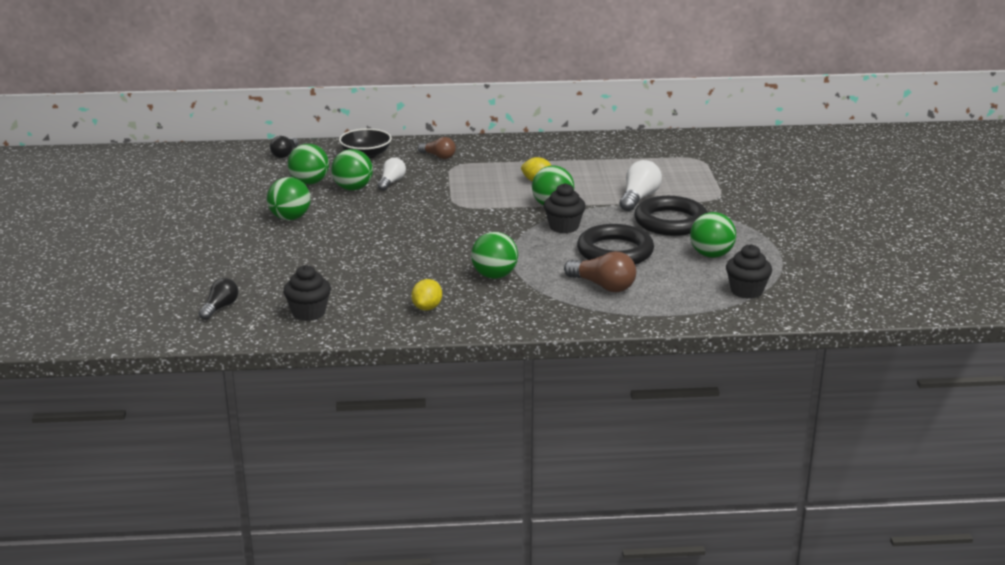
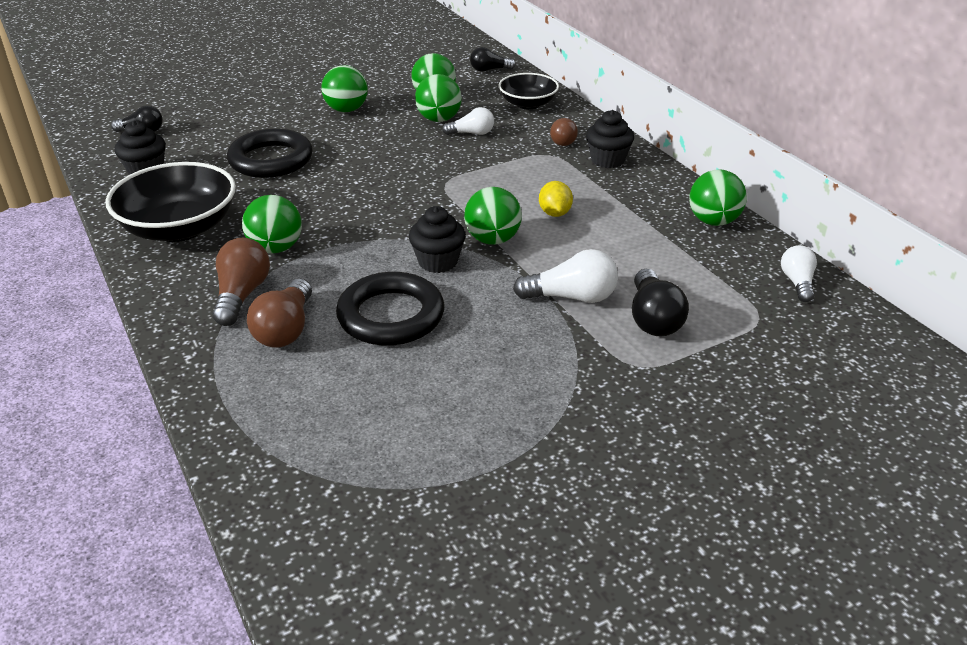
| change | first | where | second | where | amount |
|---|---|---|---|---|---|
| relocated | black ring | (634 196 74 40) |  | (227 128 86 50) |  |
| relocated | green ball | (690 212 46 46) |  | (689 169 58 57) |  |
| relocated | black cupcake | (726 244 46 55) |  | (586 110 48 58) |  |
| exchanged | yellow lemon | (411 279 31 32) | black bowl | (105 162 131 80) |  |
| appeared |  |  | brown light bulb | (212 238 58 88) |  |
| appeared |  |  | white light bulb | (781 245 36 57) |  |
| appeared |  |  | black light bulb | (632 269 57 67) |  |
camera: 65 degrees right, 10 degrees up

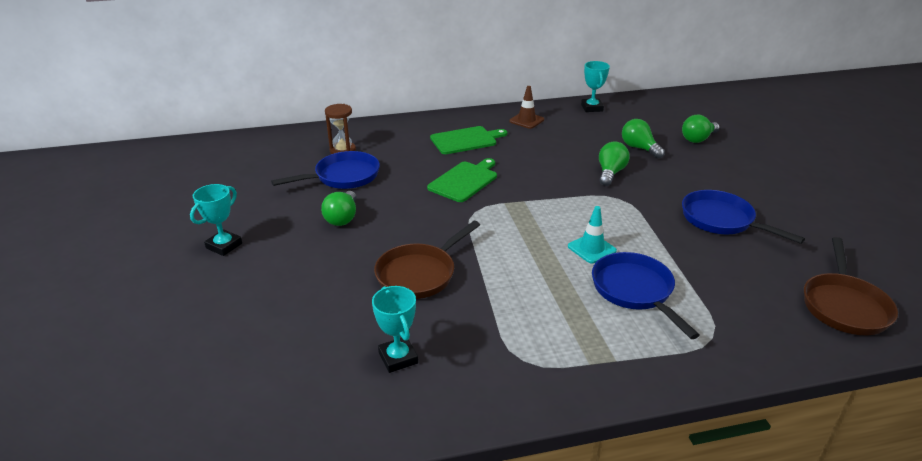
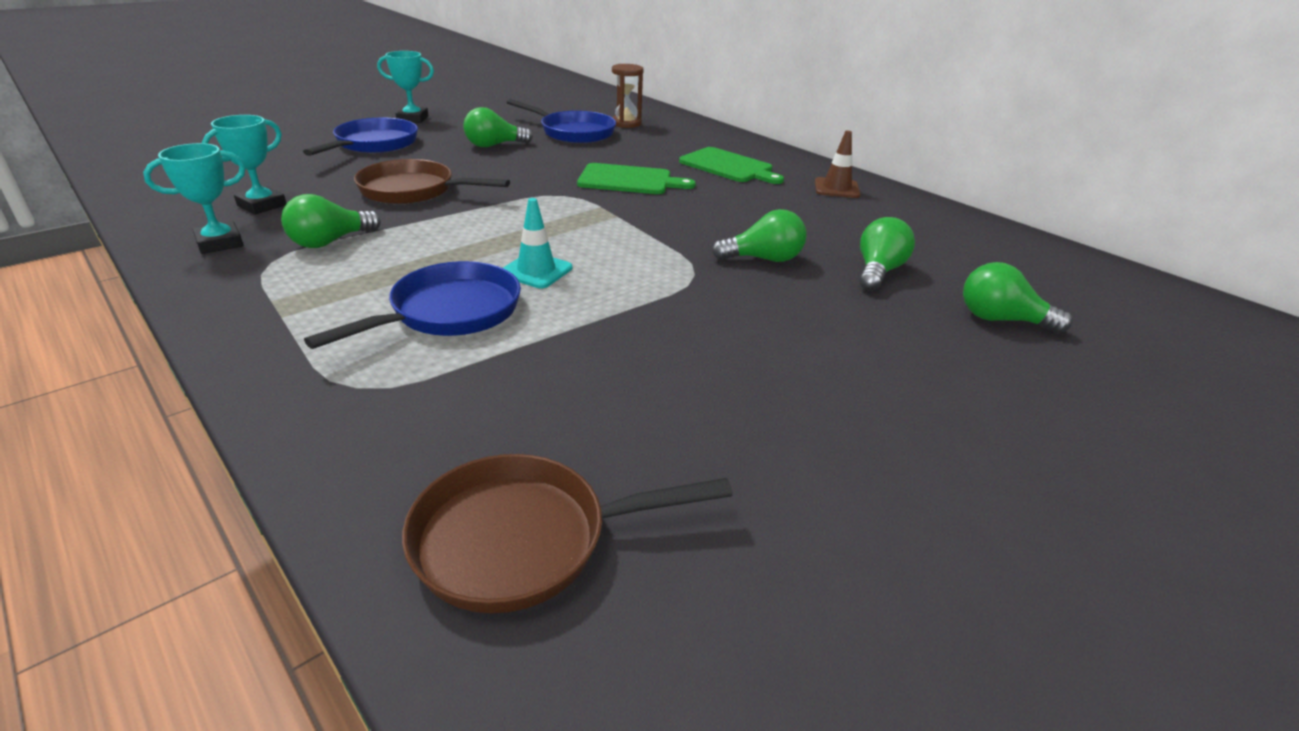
| change | first | where | second | where | amount |
|---|---|---|---|---|---|
| relocated | turquoise trophy | (581 61 29 51) |  | (143 143 103 111) |  |
| relocated | blue pan | (682 190 123 54) |  | (303 118 115 38) |  |
| appeared |  |  | green light bulb | (281 194 100 54) |  |
camera: 60 degrees right, 0 degrees up

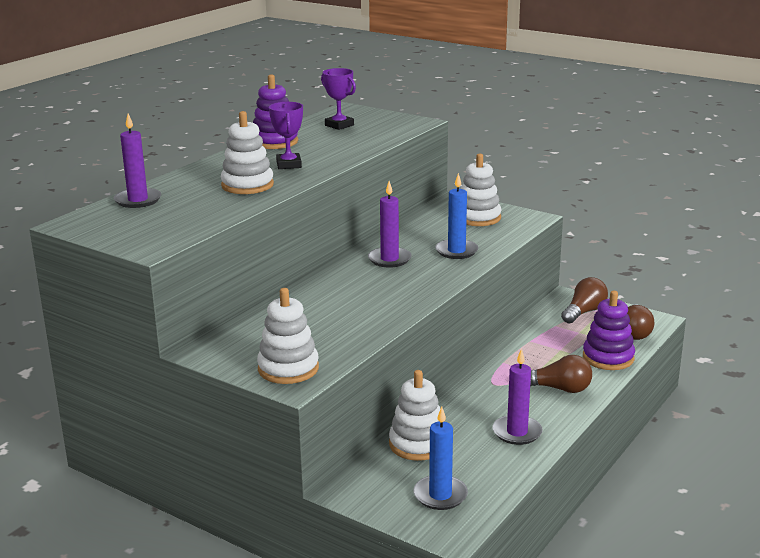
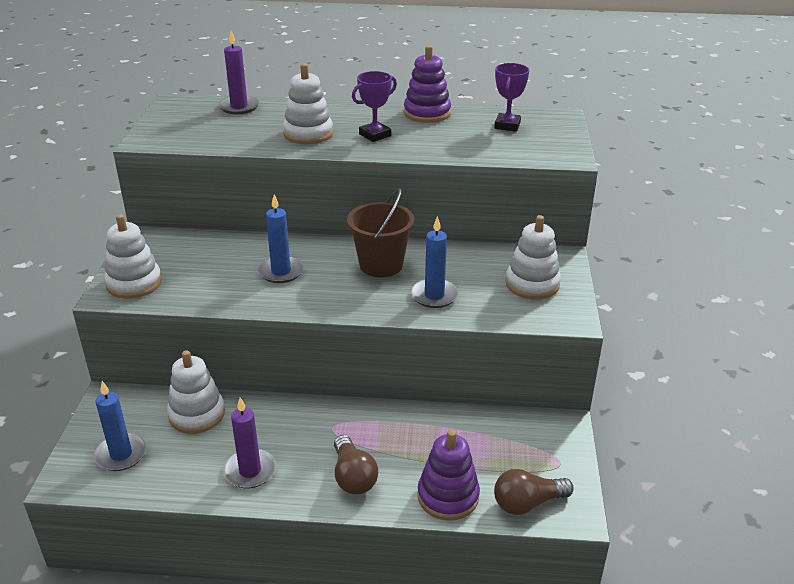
| change | first | where | second | where | amount |
|---|---|---|---|---|---|
| exchanged | purple candle | (368 181 44 87) | brown bucket | (347 188 67 89) |  |
| missing | brown light bulb | (561 277 47 47) |  |  |  |
| appeared |  |  | blue candle | (258 194 46 89) |  |
camera: 60 degrees right, 10 degrees up

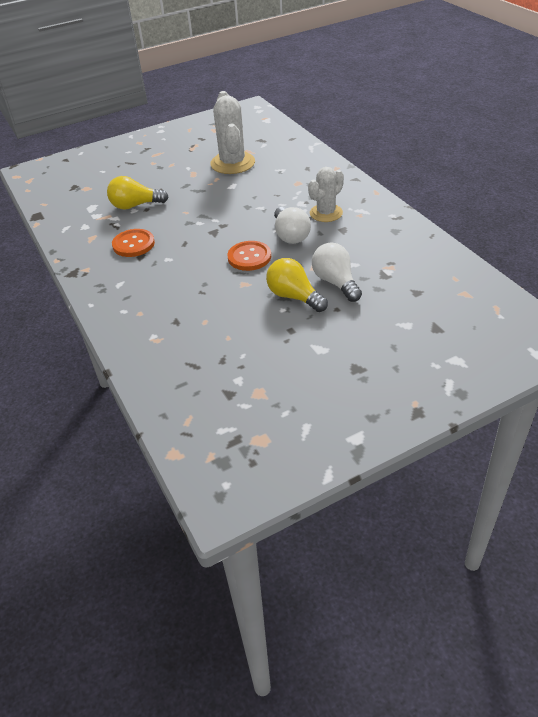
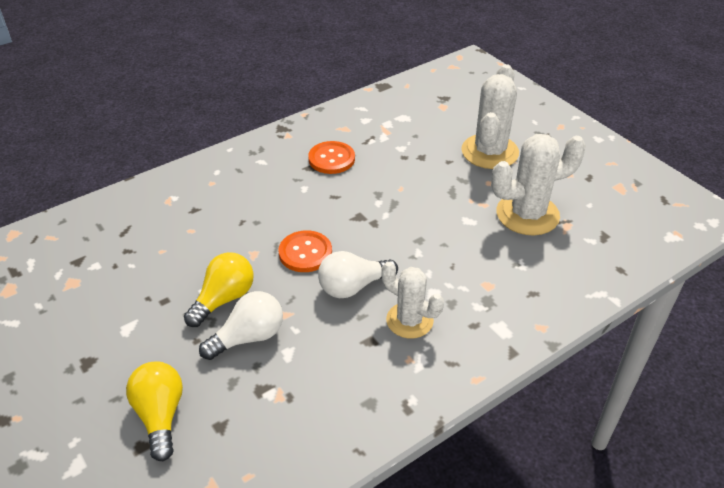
| change | first | where | second | where | amount |
|---|---|---|---|---|---|
| relocated | yellow light bulb | (107 176 61 34) |  | (126 361 57 100) |  |
| appeared |  |  | white cactus | (461 64 58 105) |  |
camera: 80 degrees right, 0 degrees up

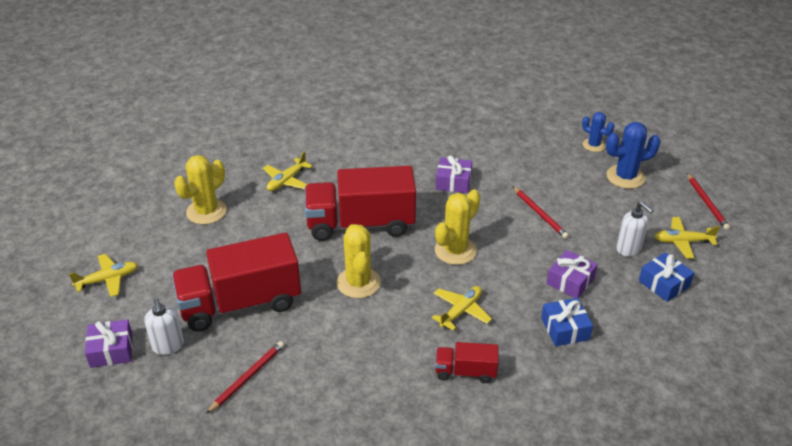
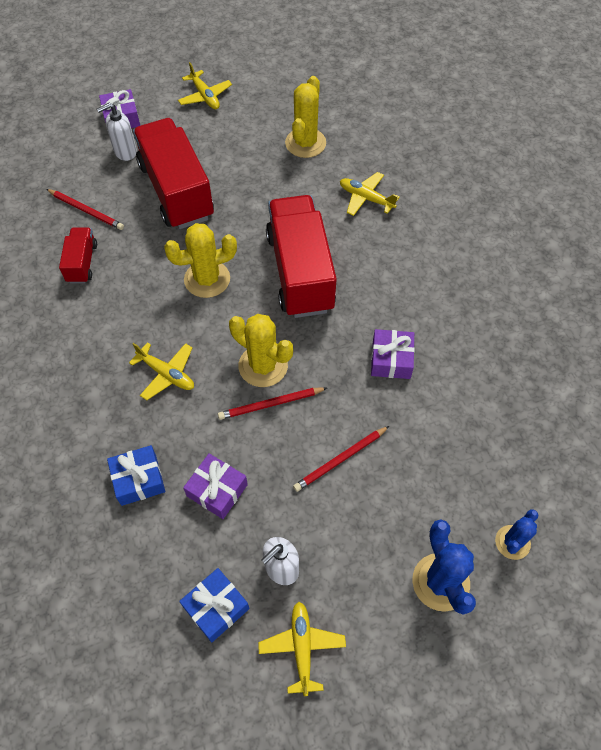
| change | first | where | second | where | amount |
|---|---|---|---|---|---|
| spun | yellow cactus | (174 155 53 69) |  | (285 76 41 82) | 75 degrees clockwise |
| relocated | red pencil | (687 173 43 57) |  | (218 387 109 33) |  |
| relocated | red truck | (435 342 63 41) |  | (59 228 38 55) |  |
camera: 85 degrees right, 20 degrees up

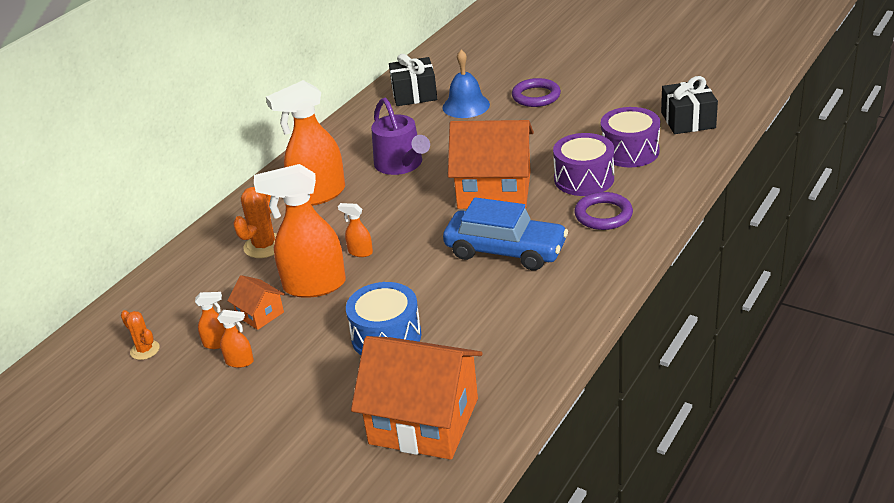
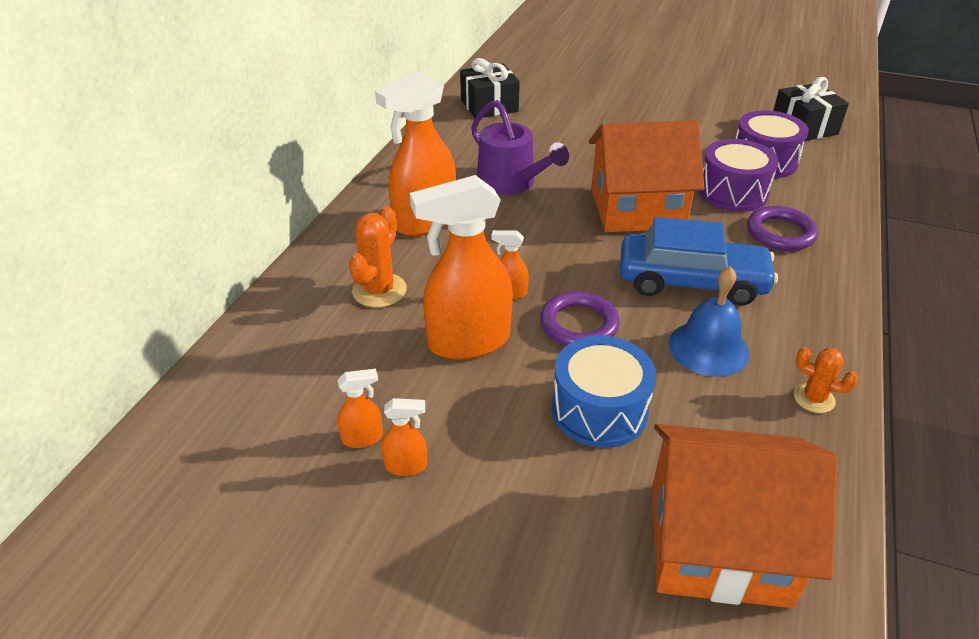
| change | first | where | second | where | amount |
|---|---|---|---|---|---|
| relocated | blue bell | (443 50 47 68) |  | (669 266 81 111) |  |
| relocated | purple ring | (512 78 49 29) |  | (540 291 80 55) |  |
| missing | orange house | (227 275 58 55) |  |  |  |
| relocated | orange cactus | (121 310 39 50) |  | (794 347 64 66) |  |
camera: 15 degrees left, 5 degrees up

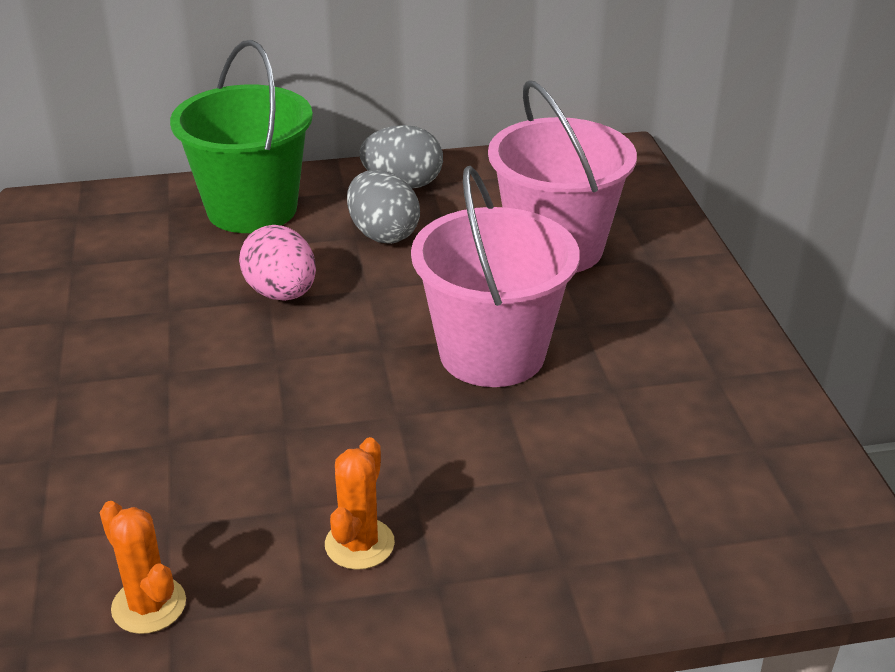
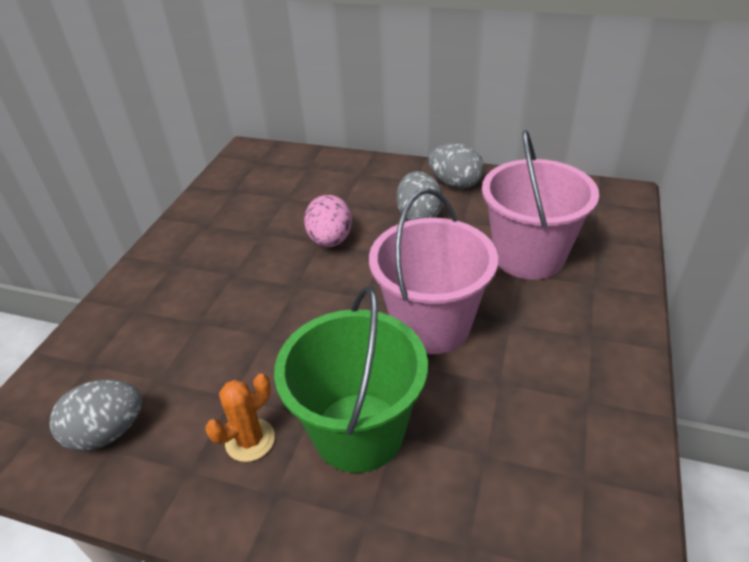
| change | first | where | second | where | amount |
|---|---|---|---|---|---|
| relocated | green bucket | (170 40 143 193) |  | (274 286 154 187) |  |
| exchanged | orange cactus | (100 501 86 133) | grey egg | (50 379 92 72) |  |
camera: 30 degrees right, 5 degrees up

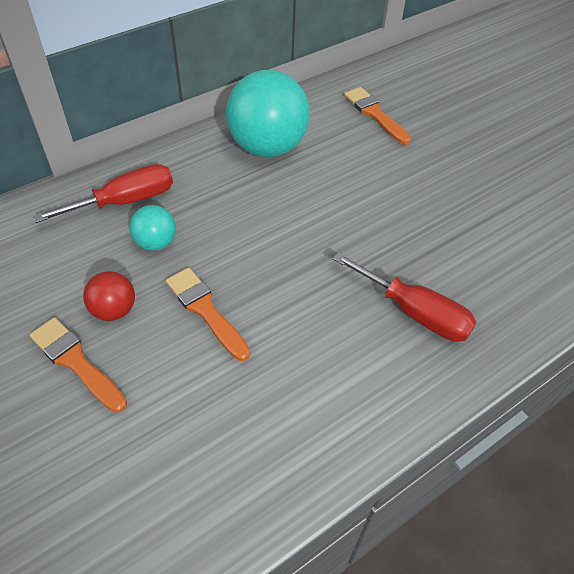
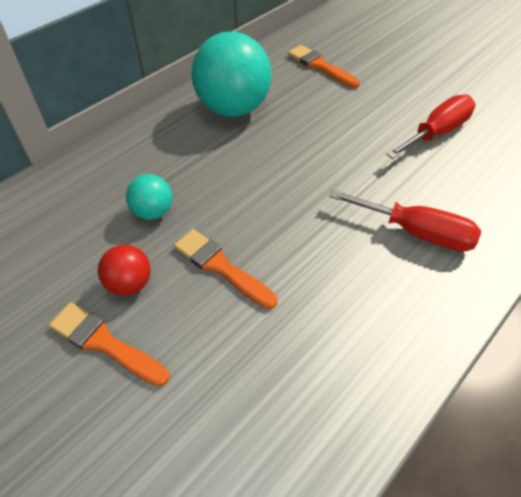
| change | first | where | second | where | amount |
|---|---|---|---|---|---|
| relocated | red screwdriver | (33 164 140 59) |  | (386 95 90 64) |  |
camera: 10 degrees left, 0 degrees up

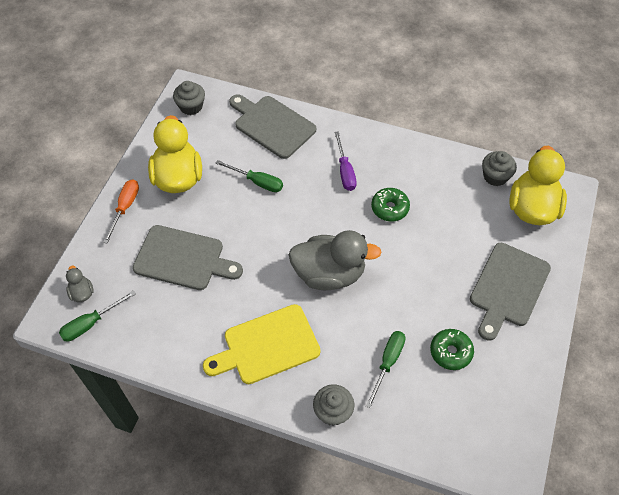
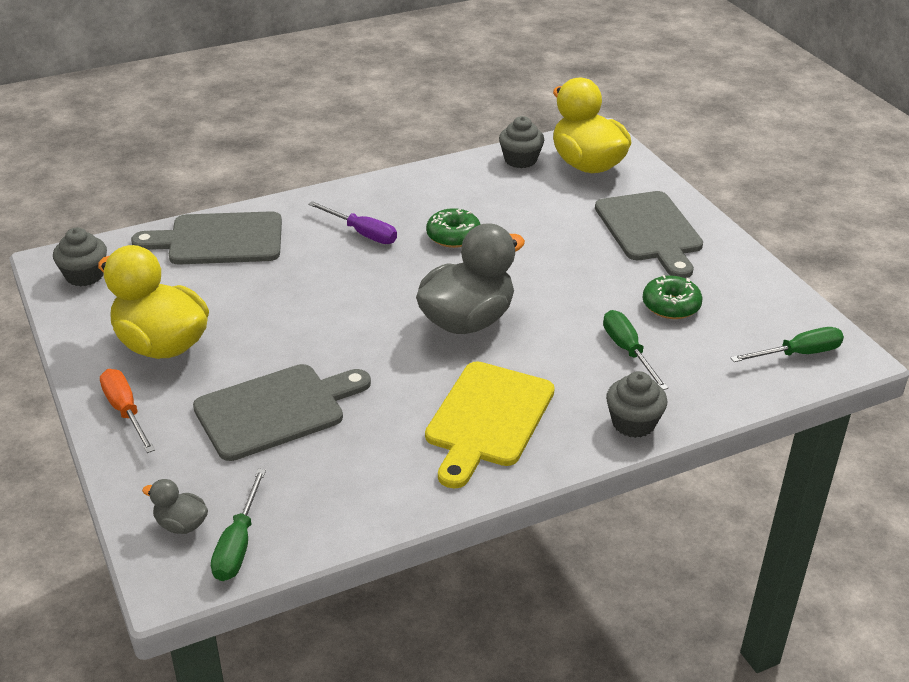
| change | first | where | second | where | amount |
|---|---|---|---|---|---|
| relocated | green screwdriver | (215 160 68 32) |  | (730 327 114 35) |  |
camera: 45 degrees left, 20 degrees down

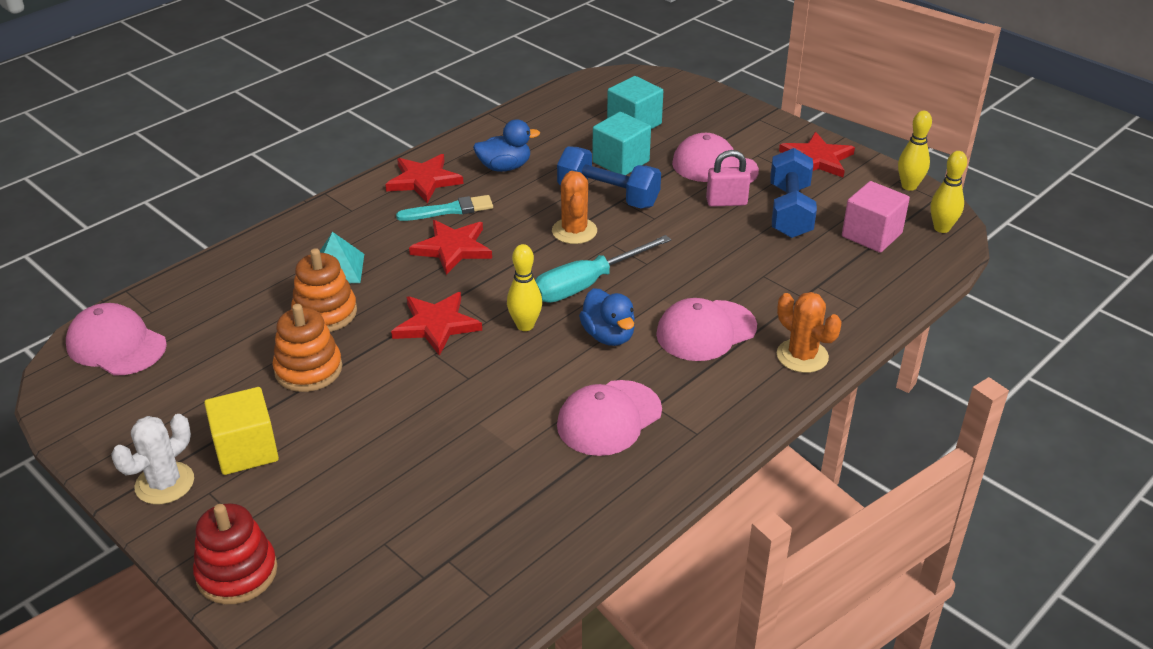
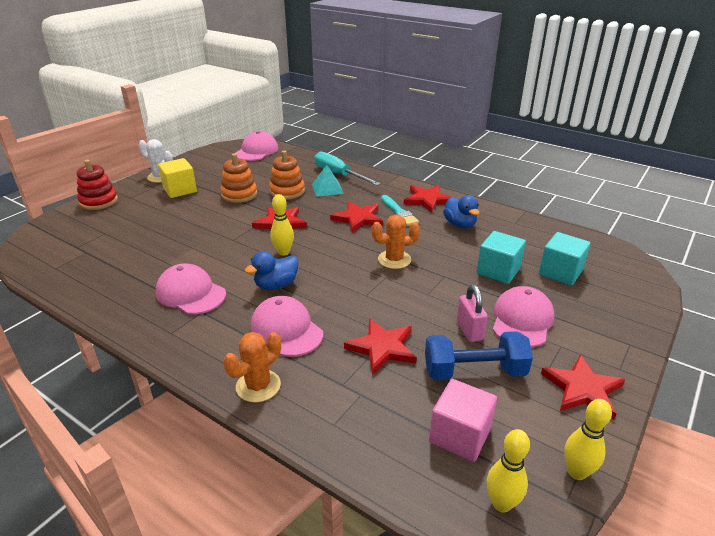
| change | first | where | second | where | amount |
|---|---|---|---|---|---|
| missing | blue dumbbell | (557 146 104 63) |  |  |  |
| relocated | turquoise screwdriver | (535 235 136 68) |  | (314 151 67 35) |  |
| appeared |  |  | red star | (344 318 73 57) |  |
camera: 80 degrees right, 5 degrees down

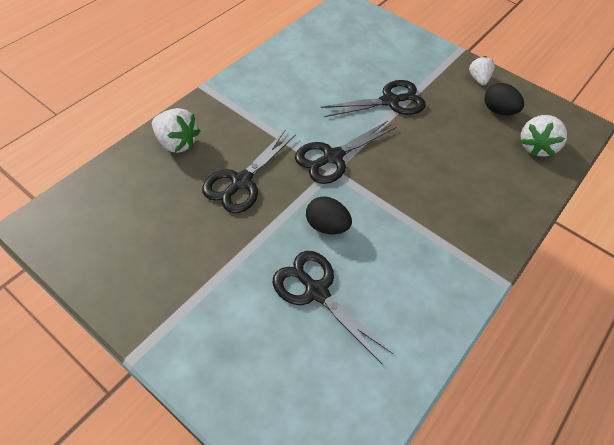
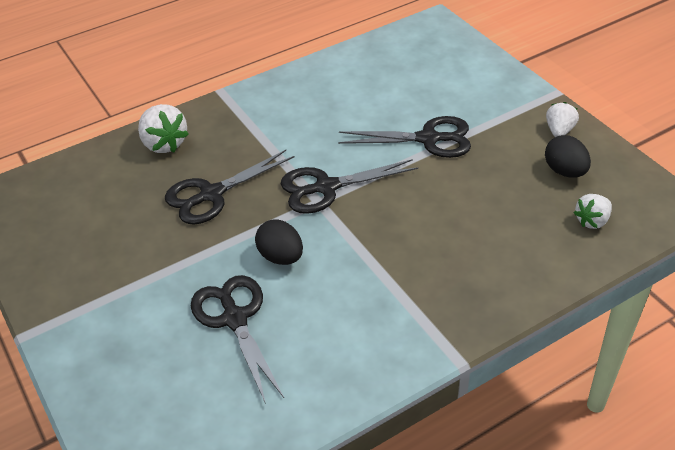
| change | first | where | second | where | amount |
|---|---|---|---|---|---|
| size | white strawberry | (520 115 47 42) |  | (573 194 39 35) | x0.65 |
camera: 25 degrees right, 10 degrees down

